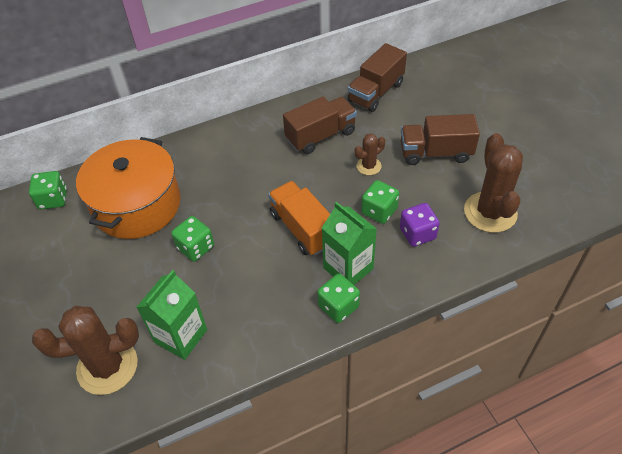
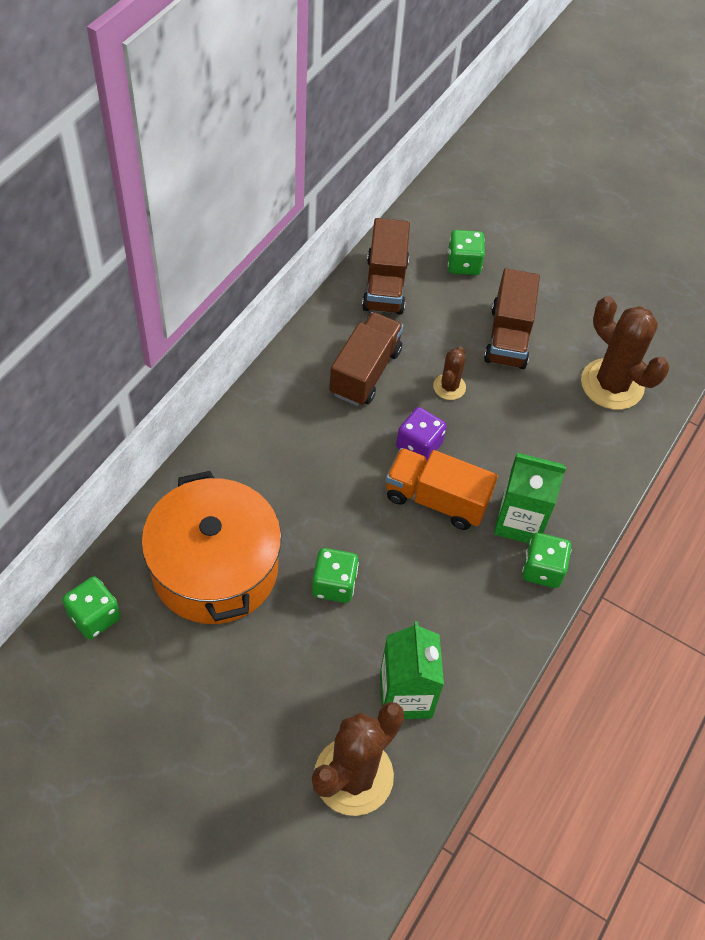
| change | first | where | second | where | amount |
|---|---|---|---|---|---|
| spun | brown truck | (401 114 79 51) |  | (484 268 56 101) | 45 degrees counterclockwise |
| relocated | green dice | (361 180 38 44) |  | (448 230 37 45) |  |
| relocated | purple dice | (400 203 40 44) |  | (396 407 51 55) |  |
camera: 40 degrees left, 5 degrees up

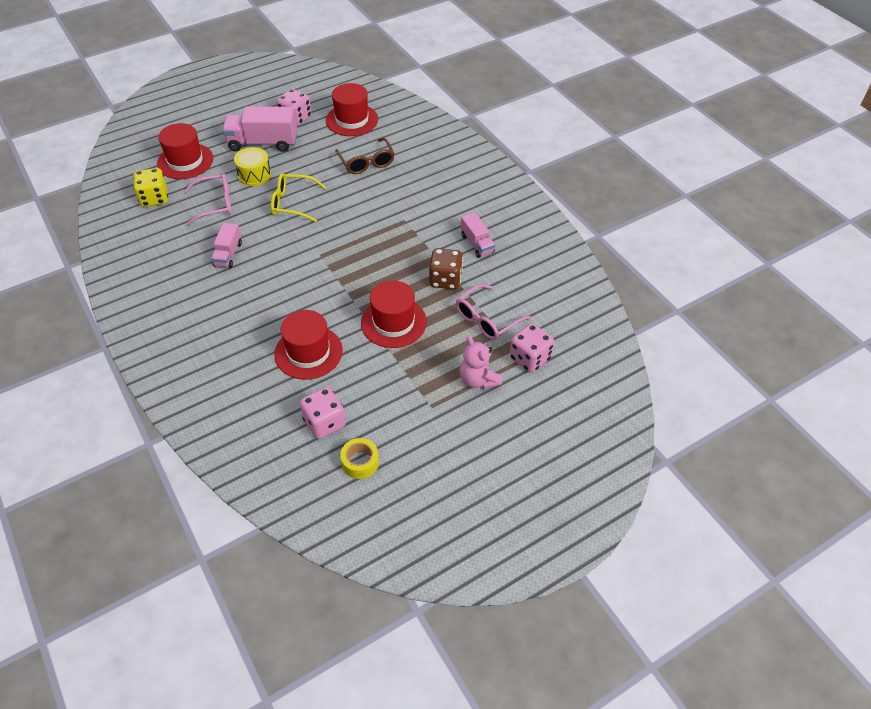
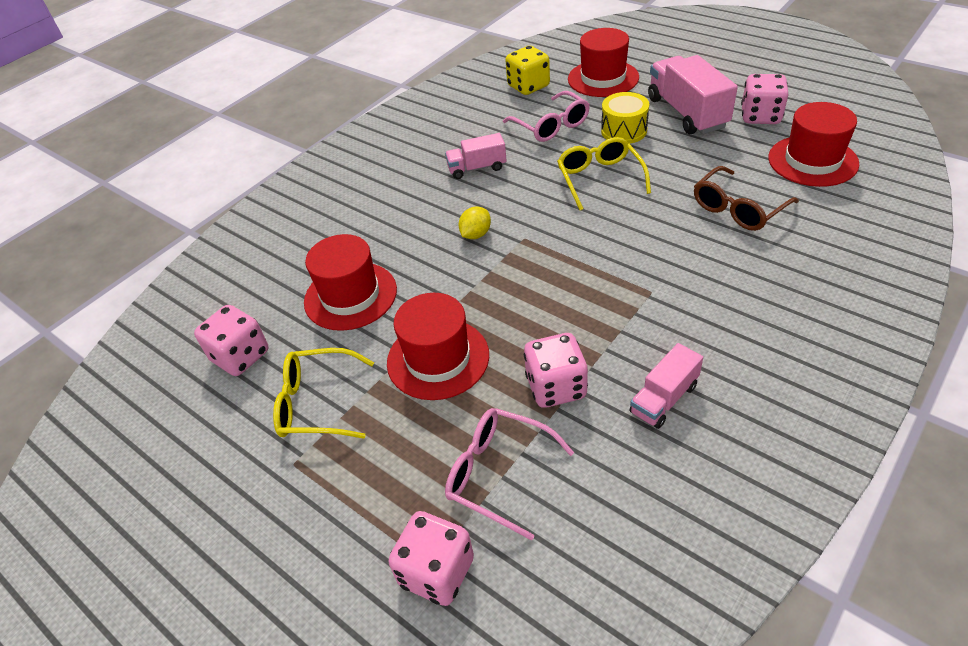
| change | first | where | second | where | amount |
|---|---|---|---|---|---|
| colour | brown dice | (429 248 34 41) | pink dice | (524 333 64 75) |  |
| missing | pink teddy bear | (459 337 43 52) |  |  |  |
| missing | yellow tape | (340 438 39 41) |  |  |  |
| appeared |  |  | yellow lemon | (458 206 33 33) |  |
| appeared |  |  | yellow glasses | (273 348 101 91) |  |
camera: 75 degrees right, 5 degrees down

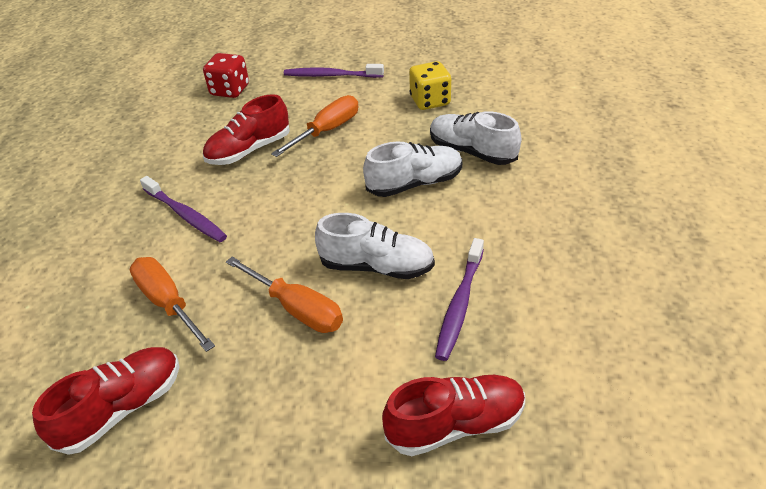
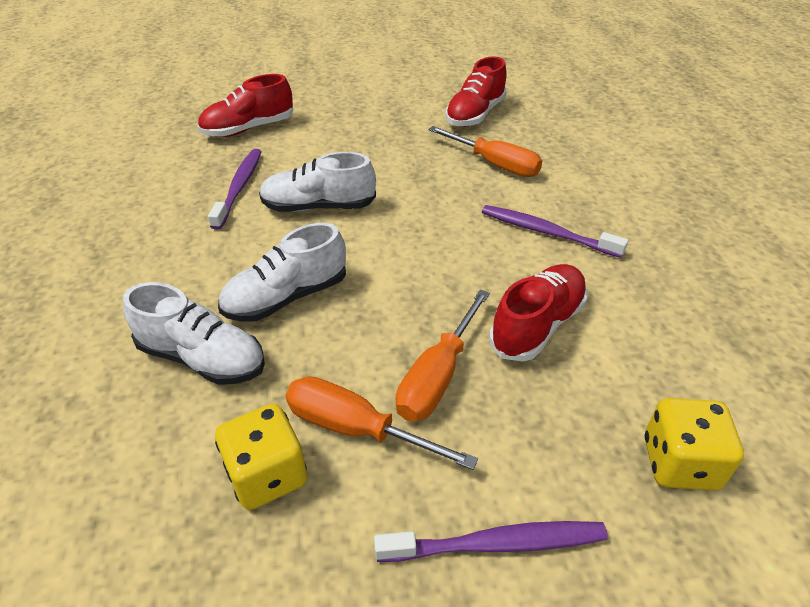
| change | first | where | second | where | amount |
|---|---|---|---|---|---|
| colour | red dice | (203 53 46 45) | yellow dice | (645 398 99 92) |  |
| relocated | orange screwdriver | (226 256 117 77) |  | (286 376 192 94) |  |
camera: 165 degrees right, 0 degrees up

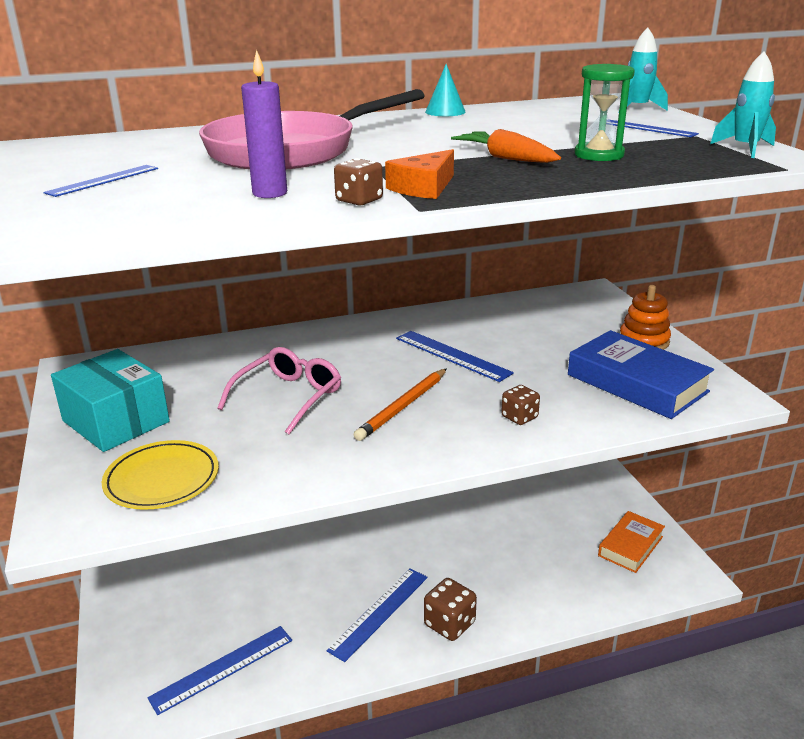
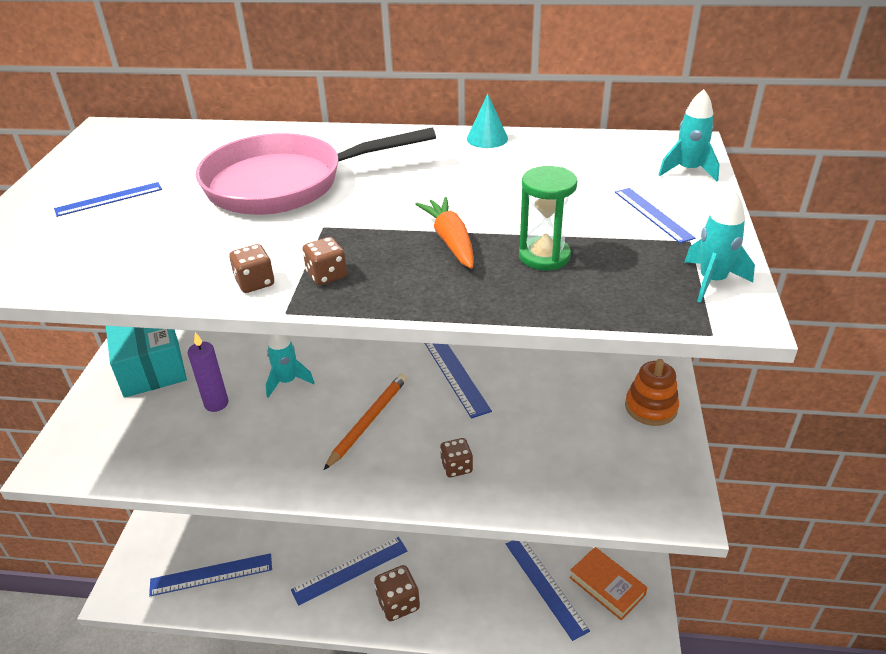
| change | first | where | second | where | amount |
|---|---|---|---|---|---|
| relocated | purple candle | (241 50 46 148) |  | (188 332 41 80) |  |
| exchanged | orange cheese | (385 149 69 50) | brown dice | (302 237 45 48) |  |
| missing | blue book | (568 330 146 89) |  |  |  |
| exchanged | pink glasses | (217 347 124 87) | turquoise rocket | (266 335 48 63) |  |
| spun | orange pencil | (354 368 93 73) |  | (324 373 83 97) | 150 degrees clockwise |
| missing | yellow plate | (102 440 117 70) |  |  |  |
| spun | orange book | (598 511 67 62) |  | (569 547 79 74) | 75 degrees clockwise |
| appeared |  |  | blue ruler | (506 541 84 100) |  |
camera: 25 degrees right, 10 degrees up

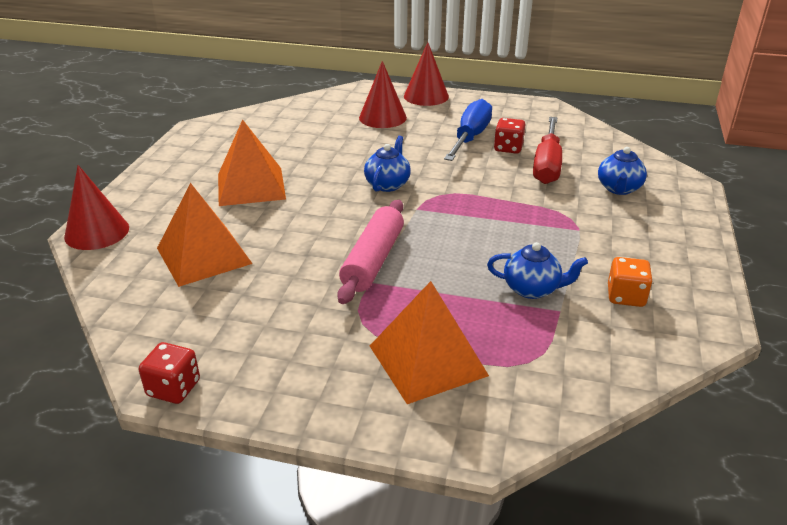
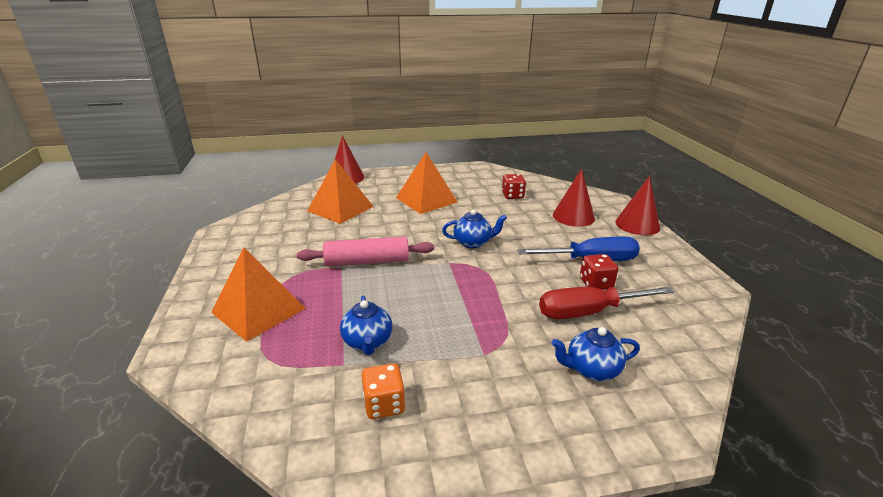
| change | first | where | second | where | amount |
|---|---|---|---|---|---|
| relocated | red dice | (139 342 61 62) |  | (502 174 24 25) |  |
camera: 65 degrees right, 5 degrees down

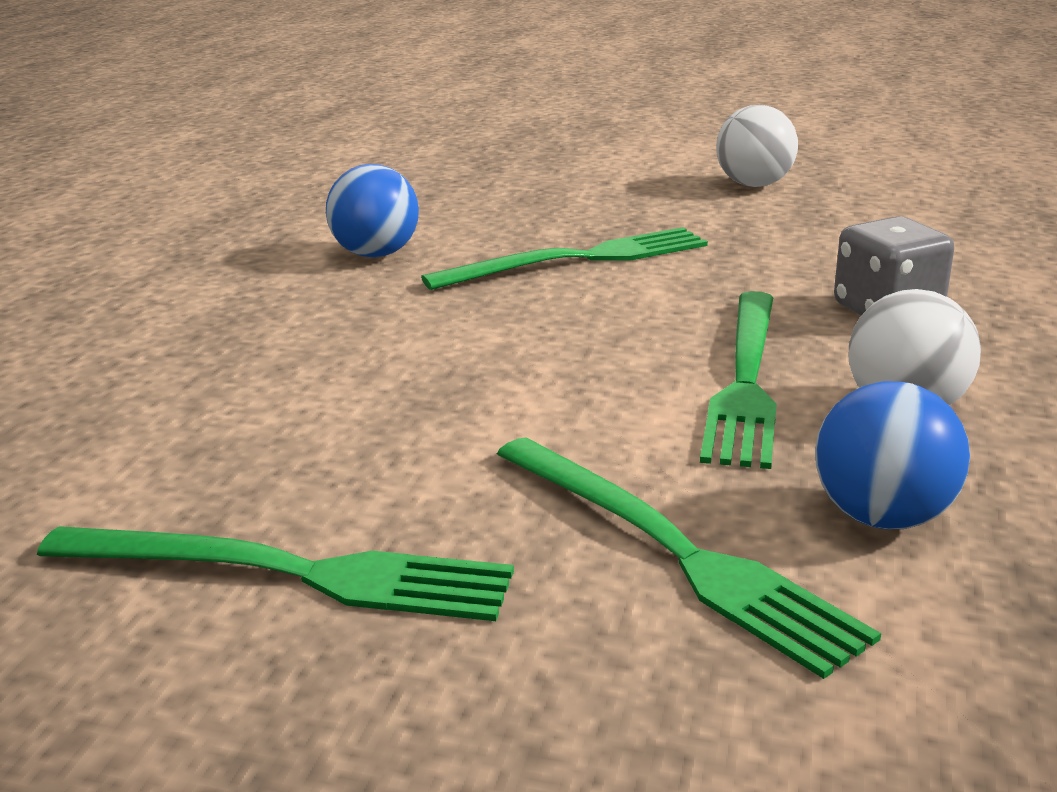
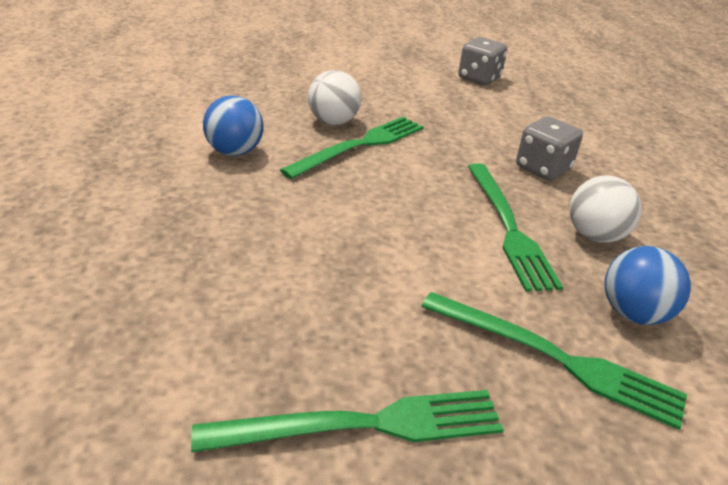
| change | first | where | second | where | amount |
|---|---|---|---|---|---|
| relocated | white ball | (716 105 82 82) |  | (308 70 53 55) |  |
| appeared |  |  | grey dice | (458 37 49 48) |  |
camera: 25 degrees left, 10 degrees up

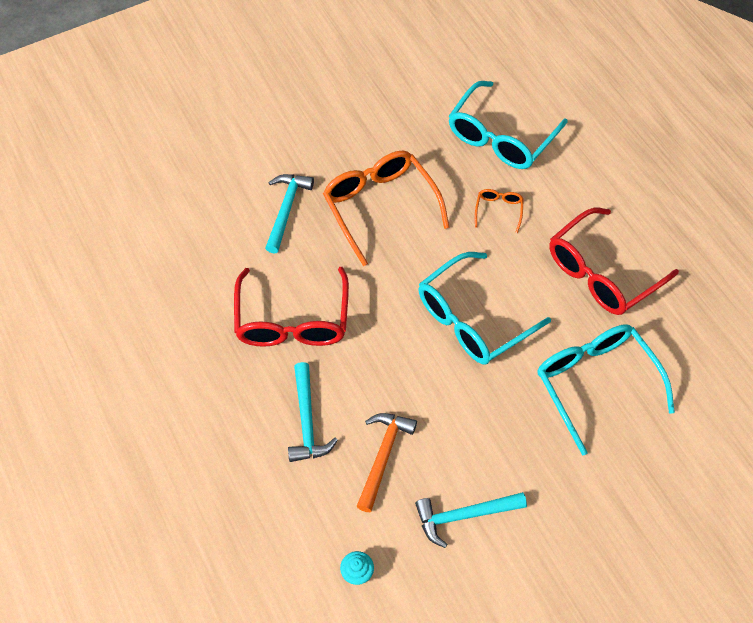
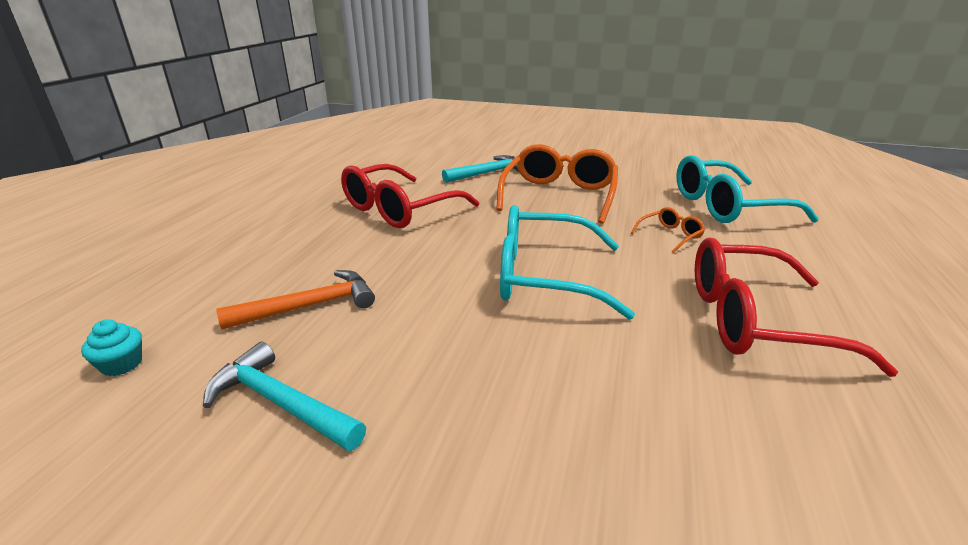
| change | first | where | second | where | amount |
|---|---|---|---|---|---|
| missing | turquoise glasses | (537 324 138 131) |  |  |  |
| missing | turquoise hammer | (288 362 50 100) |  |  |  |
camera: 45 degrees right, 30 degrees down

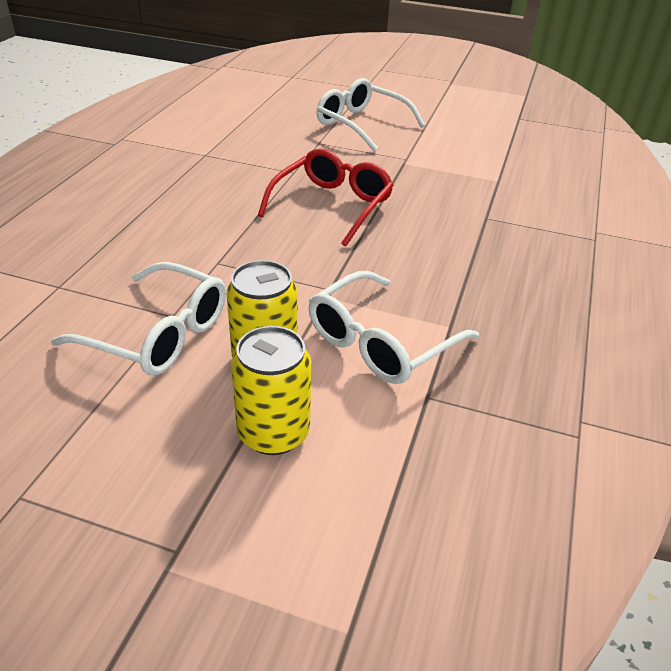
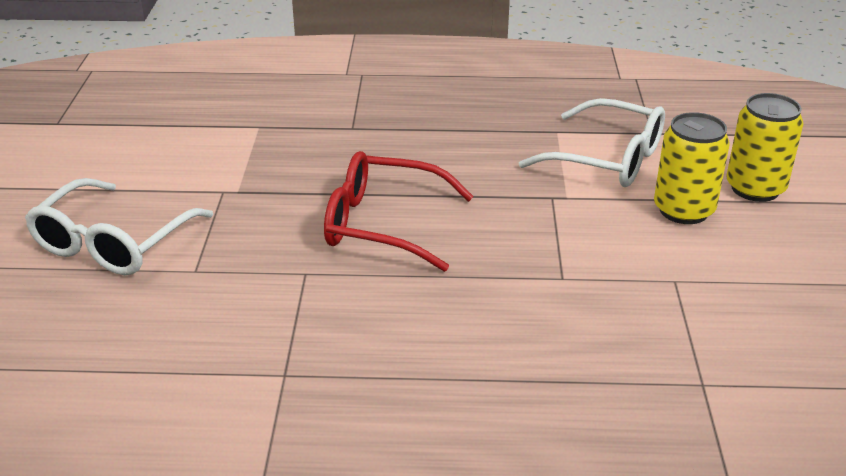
| change | first | where | second | where | amount |
|---|---|---|---|---|---|
| missing | white glasses | (51 262 175 113) |  |  |  |
camera: 105 degrees left, 5 degrees down

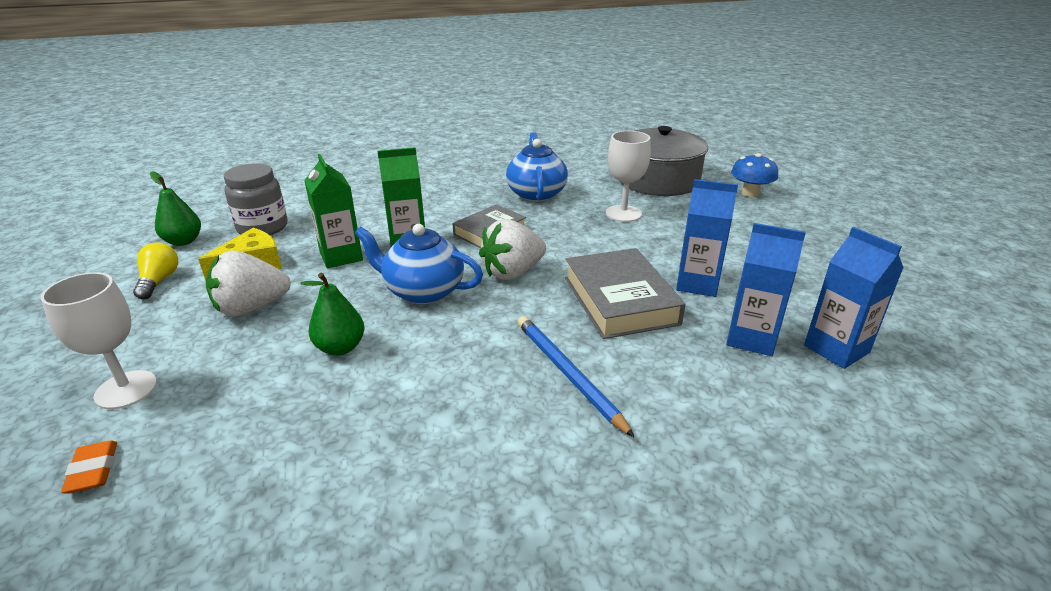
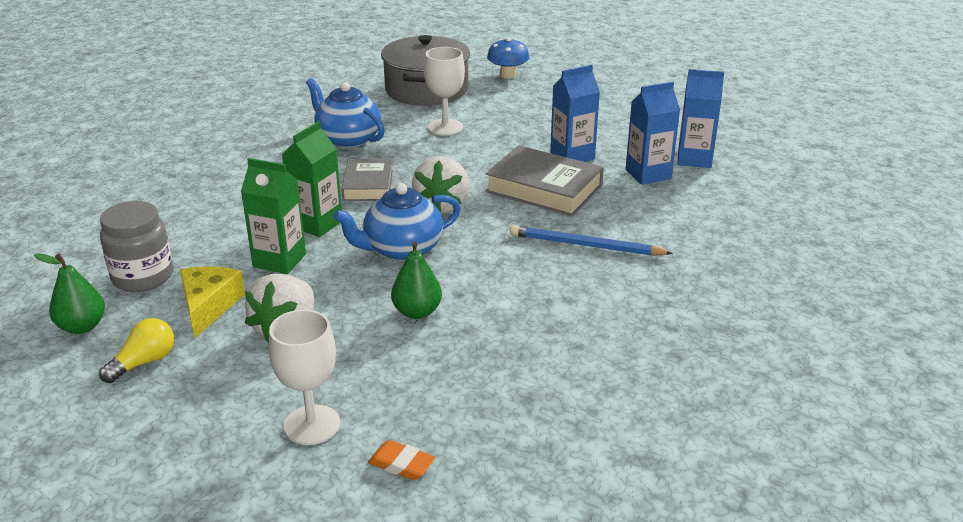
| change | first | where | second | where | amount |
|---|---|---|---|---|---|
| spun | yellow light bulb | (133 242 45 57) |  | (99 318 75 65) | 90 degrees clockwise |
camera: 45 degrees left, 0 degrees up

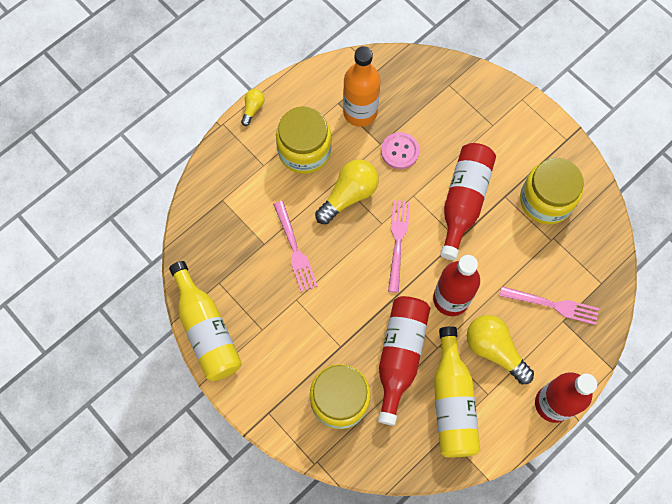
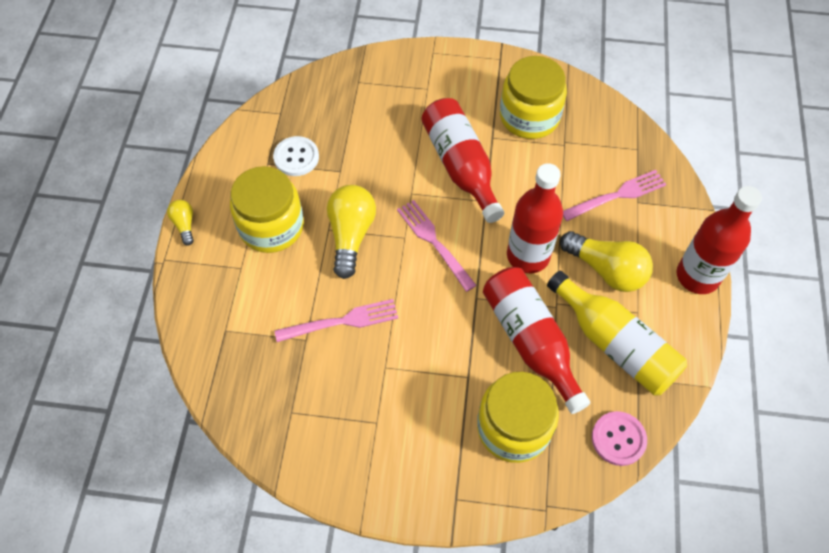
| change | first | where | second | where | amount |
|---|---|---|---|---|---|
| exchanged | orange bottle | (343 46 38 81) | white button | (273 136 46 40) |  |
| relocated | pink button | (381 132 39 37) |  | (592 411 55 55) |  |
| spun | pink fork | (273 201 45 91) |  | (275 299 123 43) | 45 degrees counterclockwise |
| missing | yellow bottle | (169 261 73 120) |  |  |  |
| spun | yellow light bulb | (467 315 67 69) |  | (560 231 93 61) | 150 degrees counterclockwise |
camera: 40 degrees left, 10 degrees down

